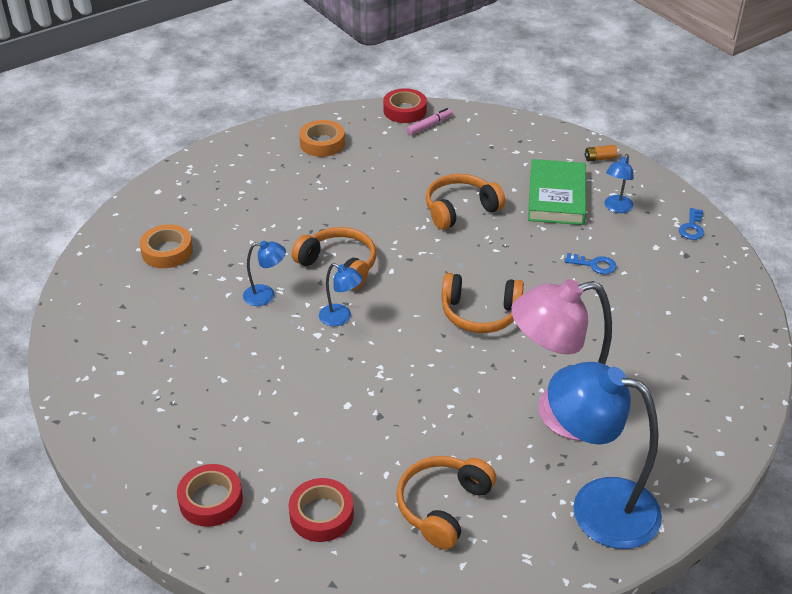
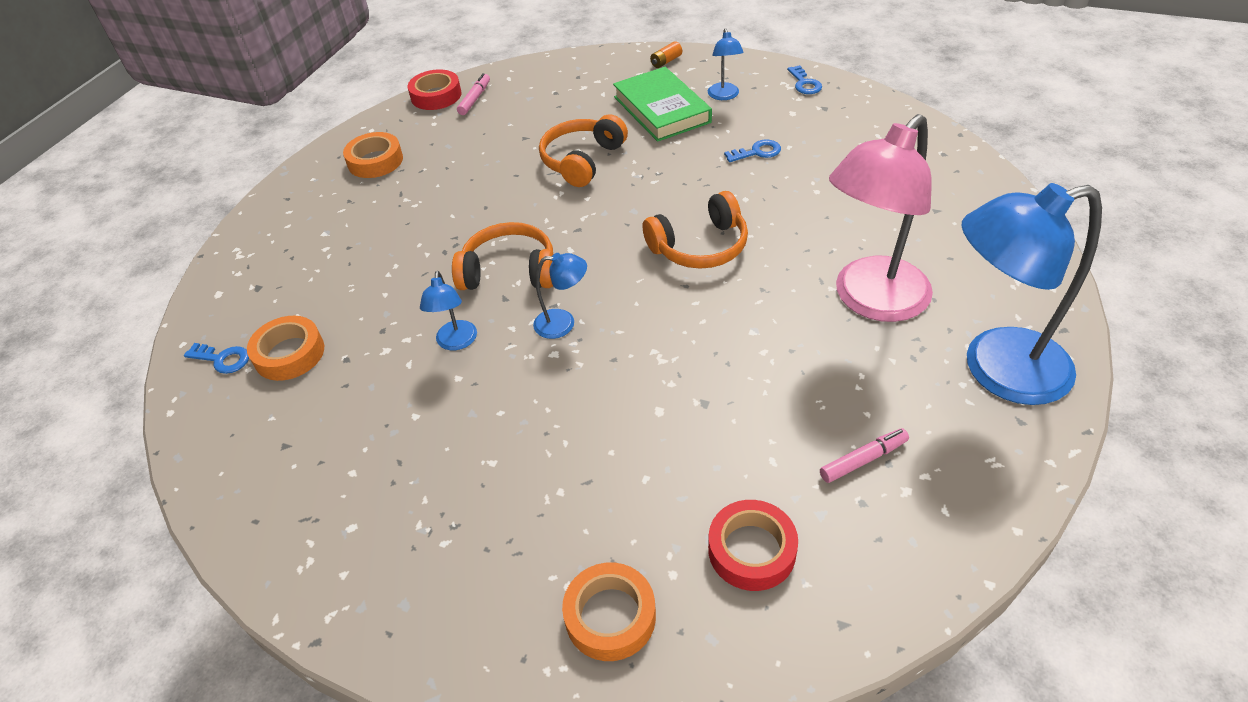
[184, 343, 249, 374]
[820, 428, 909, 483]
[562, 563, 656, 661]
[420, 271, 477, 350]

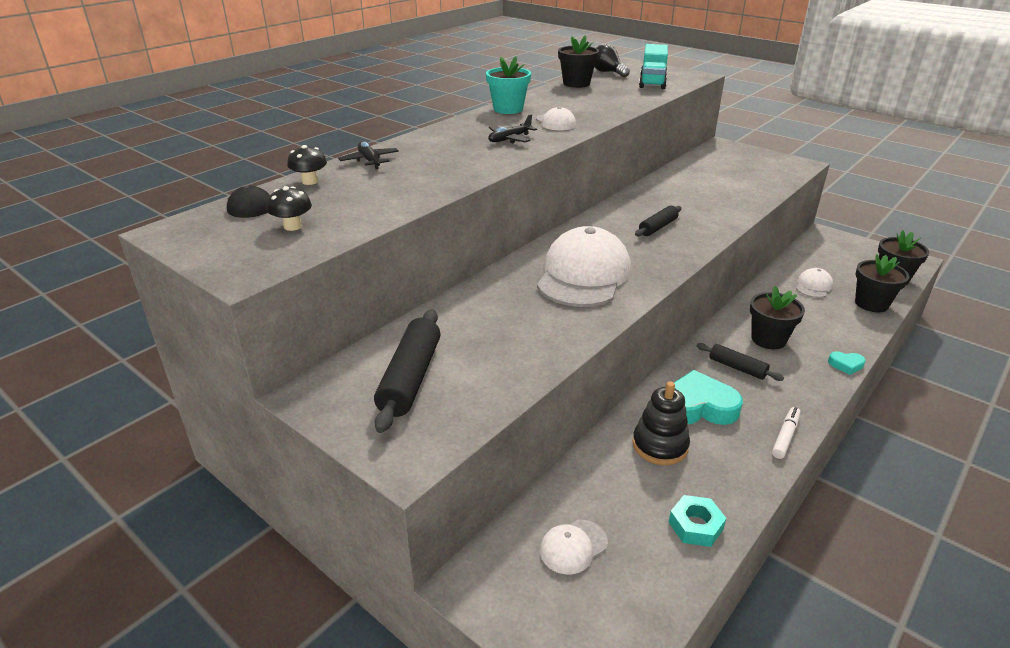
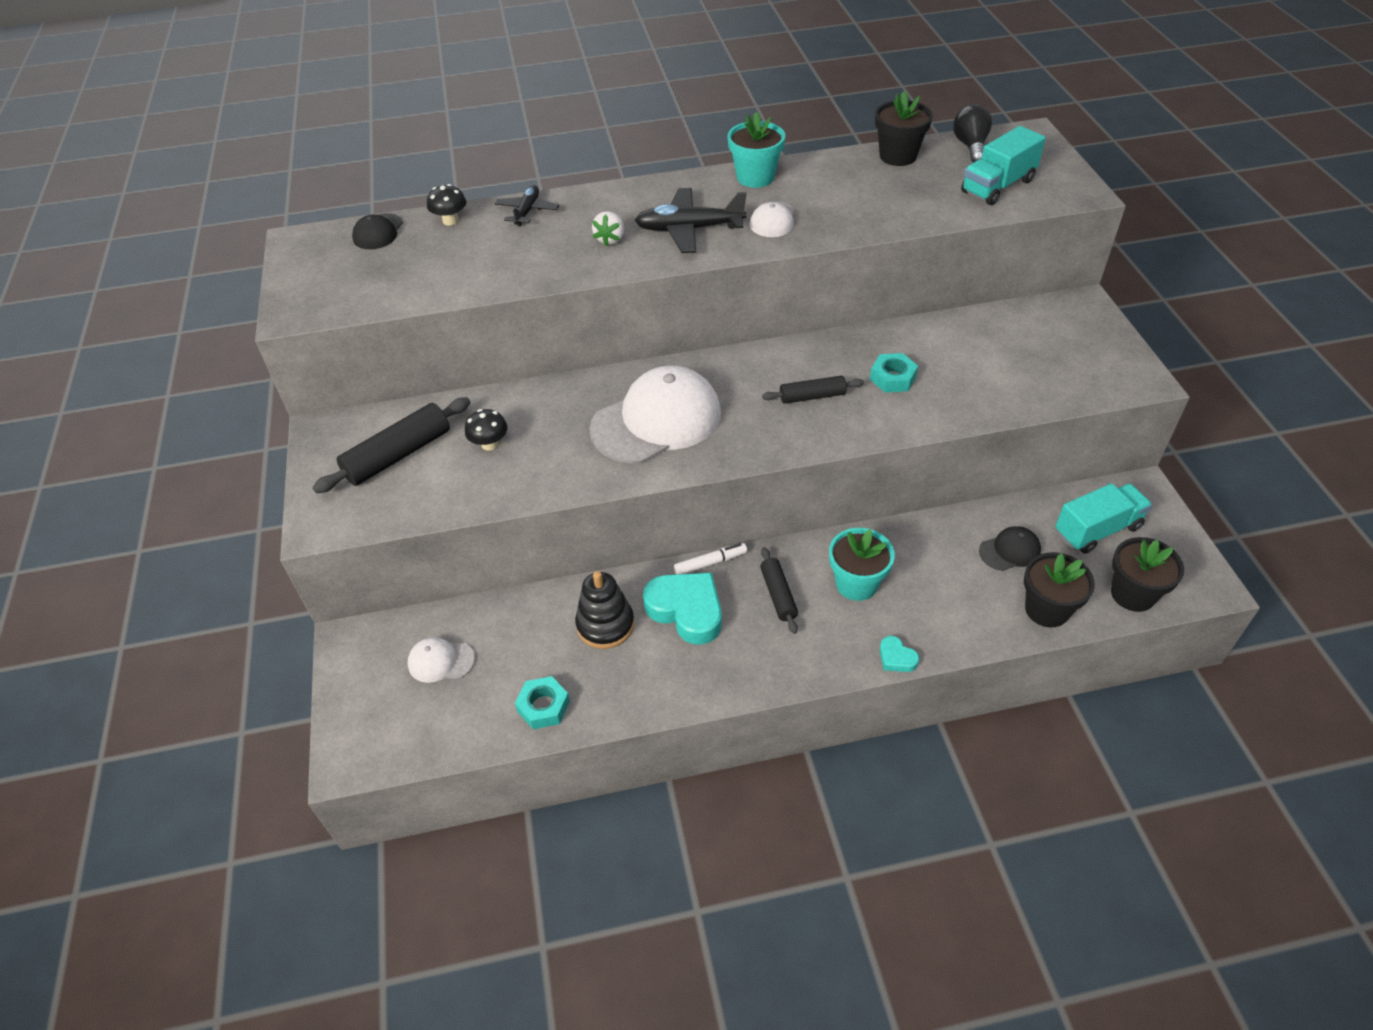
[592, 211, 624, 247]
[870, 353, 918, 392]
[1055, 483, 1152, 554]
[465, 409, 508, 451]
[674, 543, 747, 574]
[829, 528, 895, 601]
[979, 526, 1041, 571]
[635, 188, 747, 253]

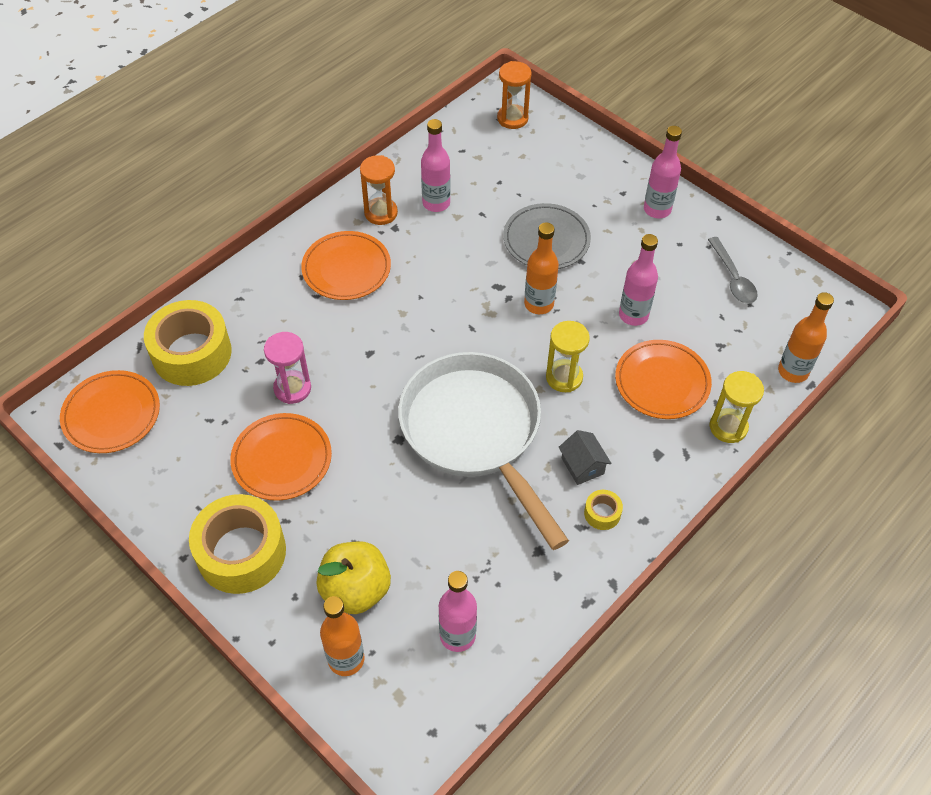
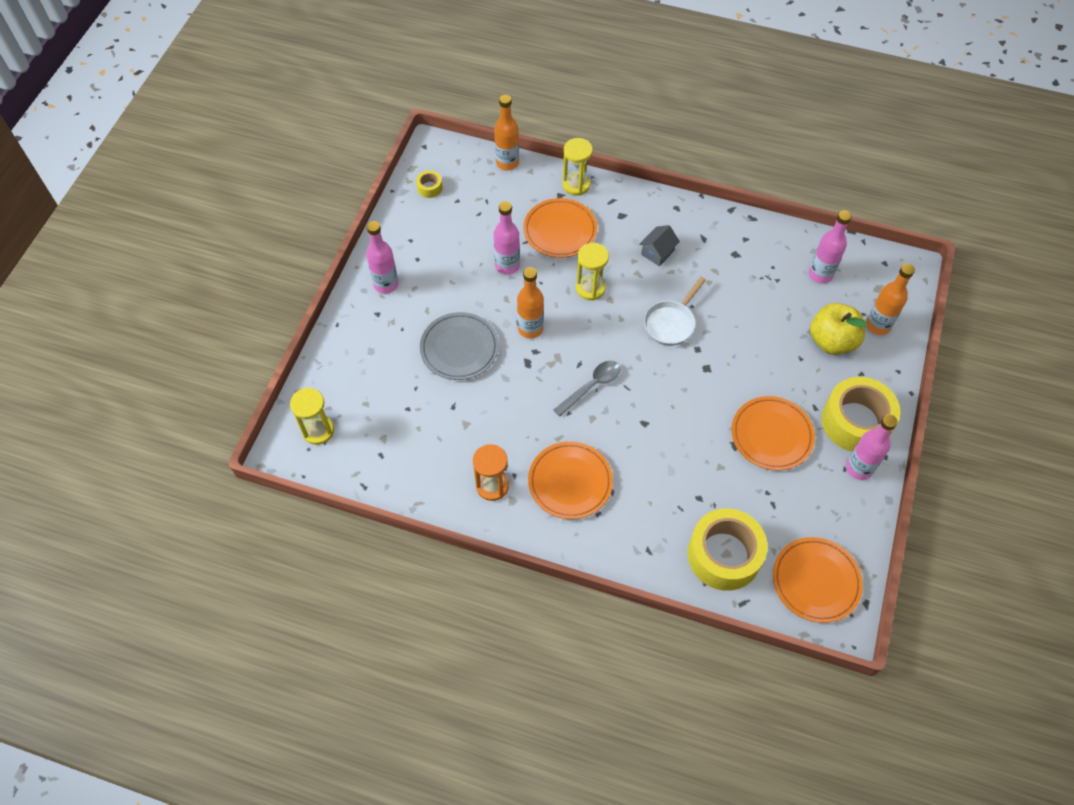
[264, 332, 311, 404] (first image)
[846, 414, 898, 480]
[416, 170, 443, 198]
[554, 361, 620, 416]
[290, 388, 334, 445]
[644, 277, 706, 346]

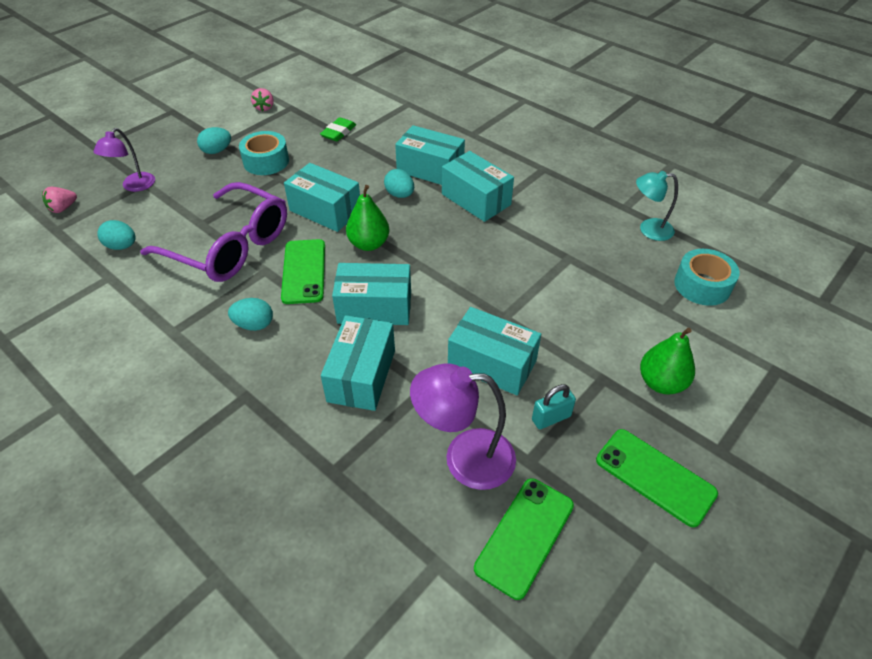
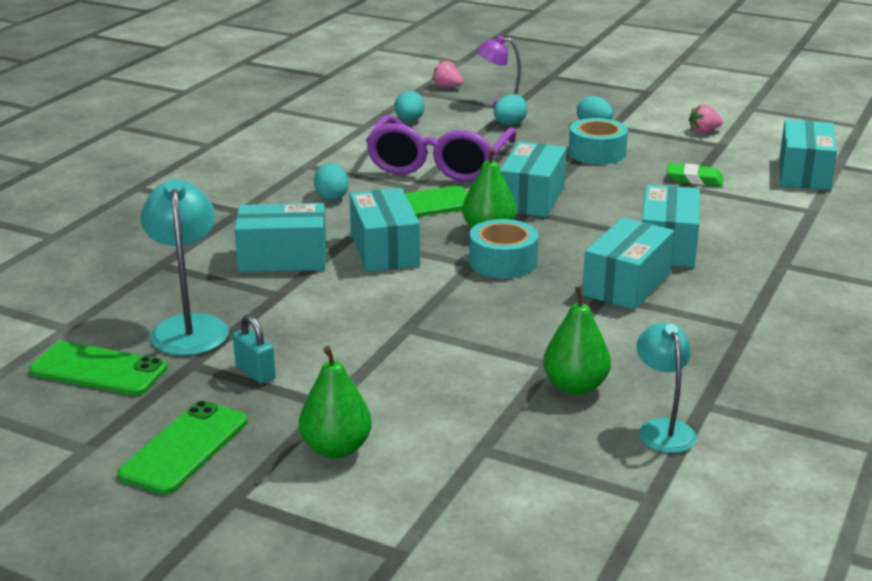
[543, 286, 611, 395]
[494, 94, 528, 125]
[780, 119, 837, 190]
[469, 219, 539, 278]
[141, 179, 229, 356]

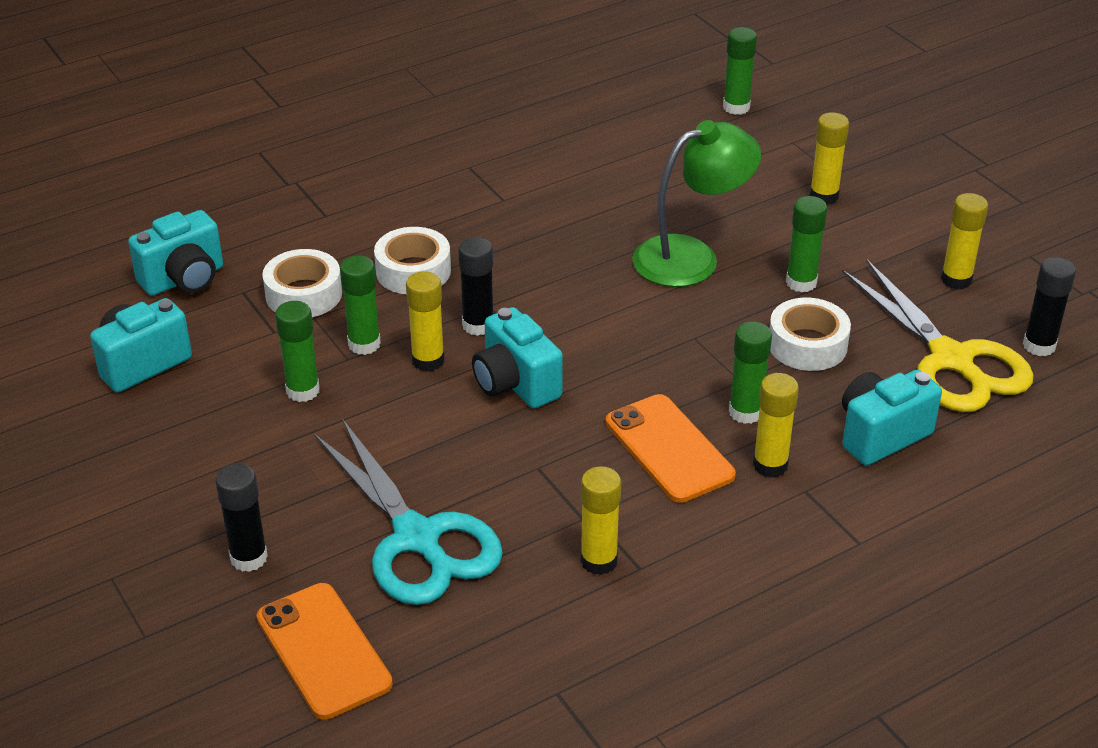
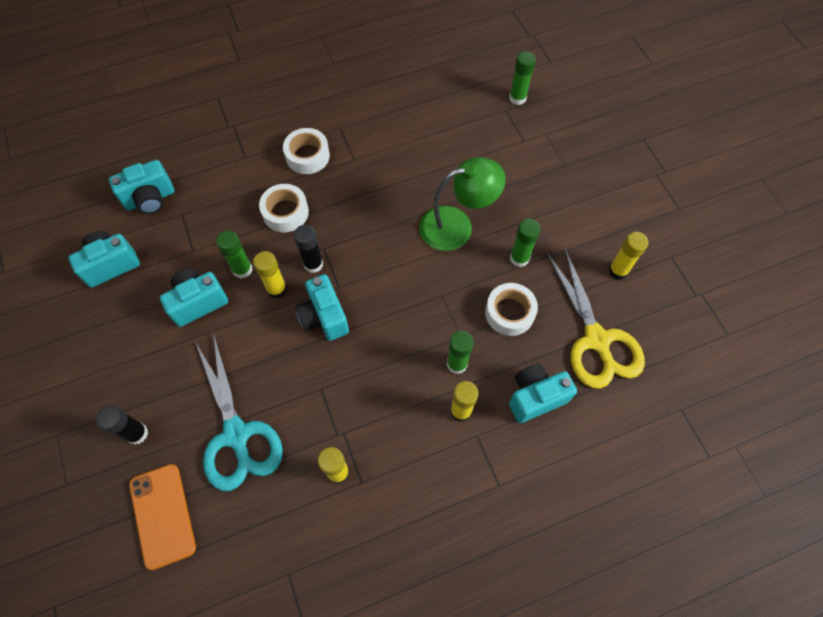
[606, 394, 736, 503] (first image)
[810, 112, 849, 205] (first image)
[1023, 257, 1076, 357] (first image)
[283, 128, 330, 174]
[160, 269, 228, 327]

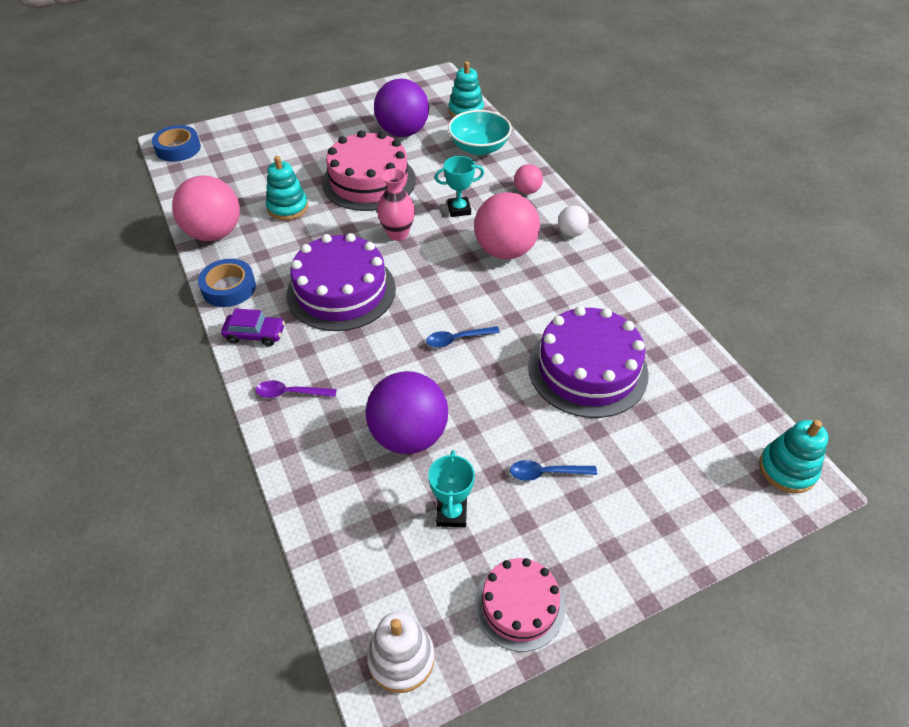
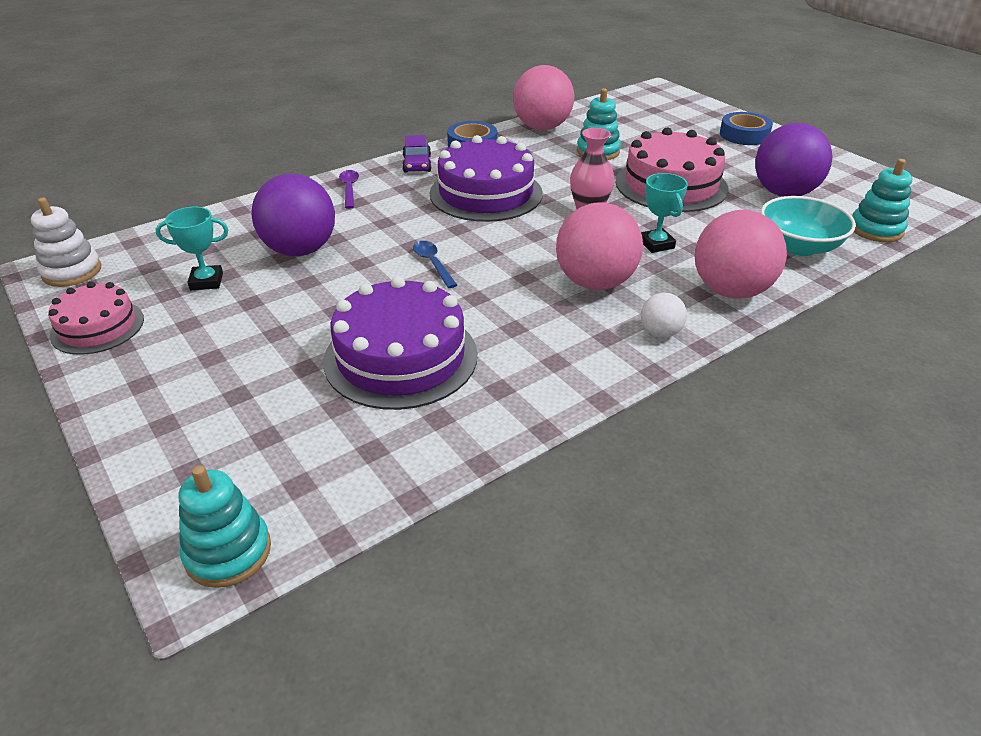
[510, 460, 597, 481] (first image)
[720, 112, 773, 145]
[695, 210, 787, 299]

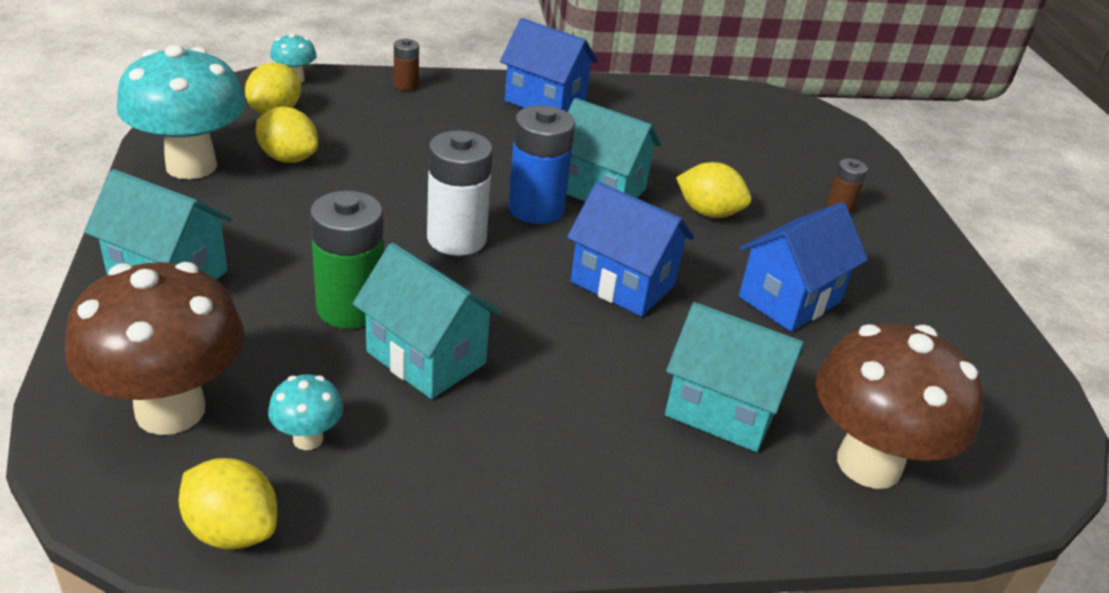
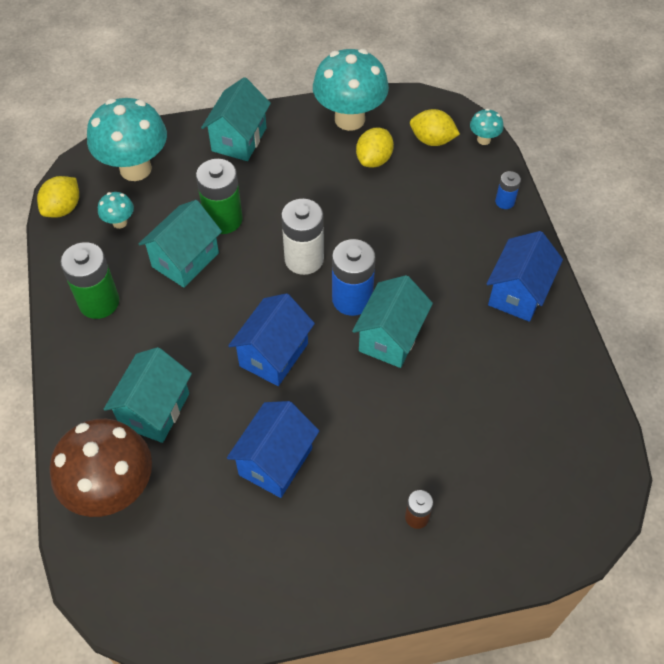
[676, 162, 751, 218] (first image)
[60, 242, 119, 319]
[87, 98, 167, 181]
[495, 171, 521, 209]
[227, 401, 319, 498]

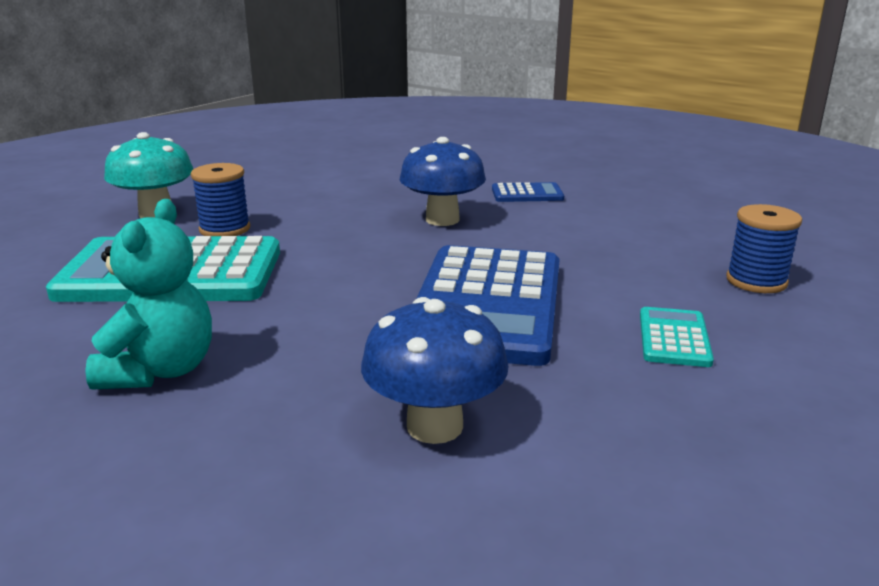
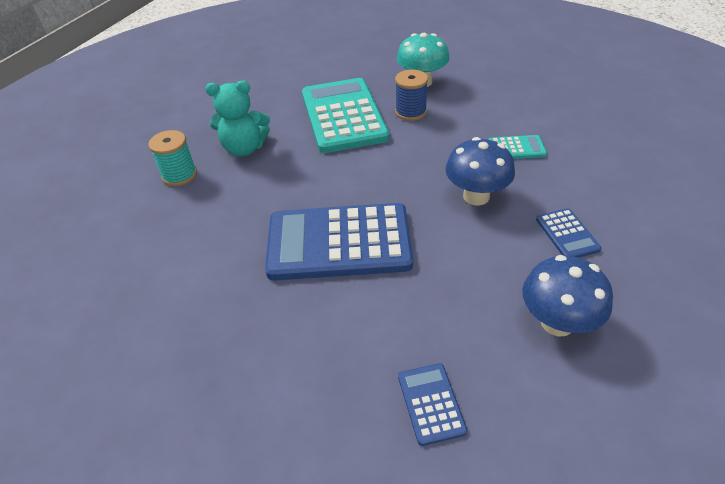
[148, 130, 197, 186]
[522, 255, 613, 336]
[488, 135, 547, 159]
[398, 363, 467, 446]

